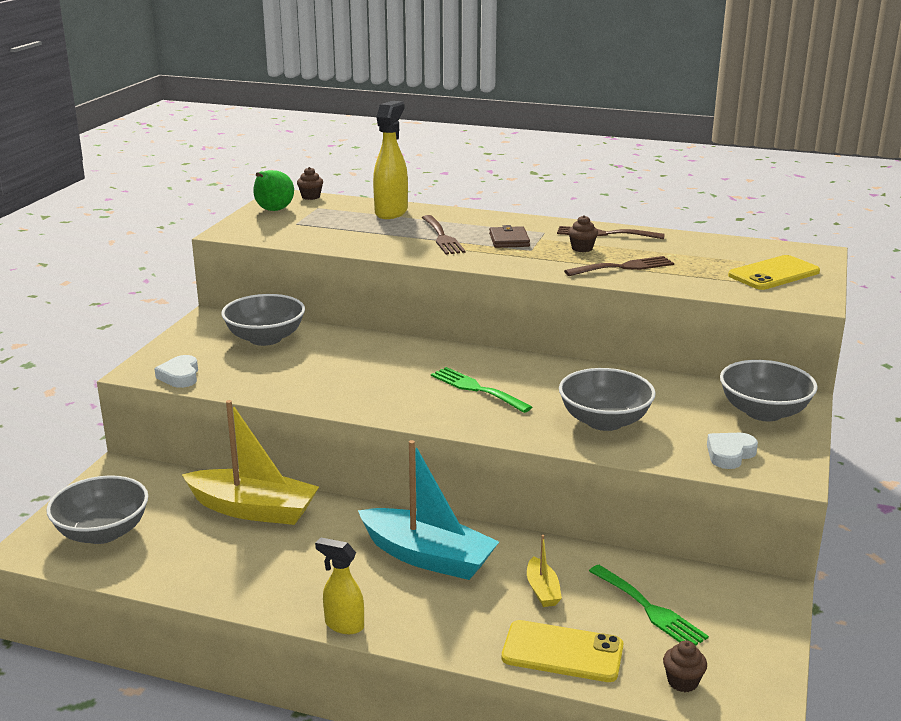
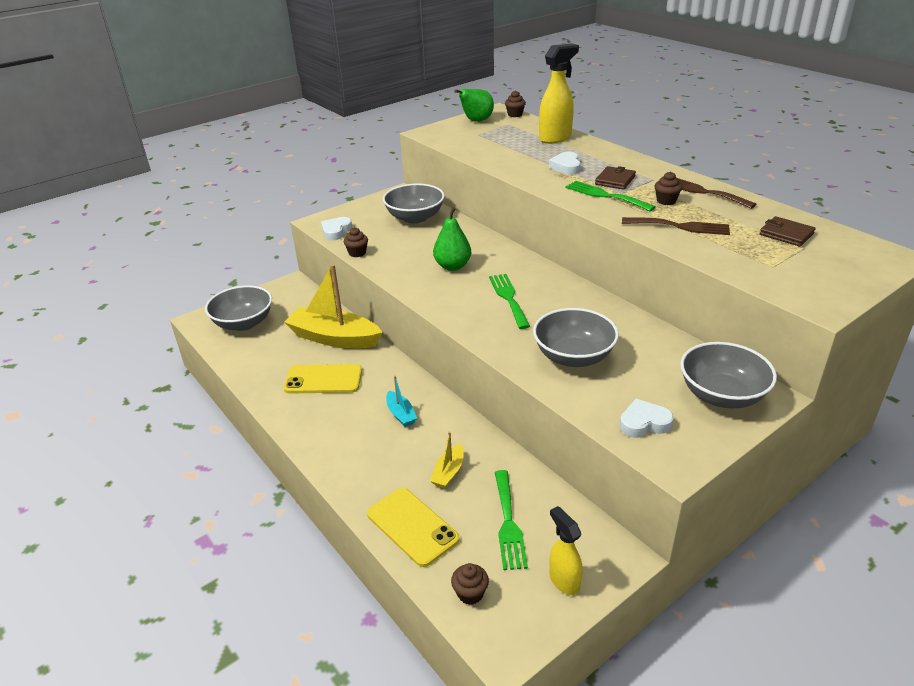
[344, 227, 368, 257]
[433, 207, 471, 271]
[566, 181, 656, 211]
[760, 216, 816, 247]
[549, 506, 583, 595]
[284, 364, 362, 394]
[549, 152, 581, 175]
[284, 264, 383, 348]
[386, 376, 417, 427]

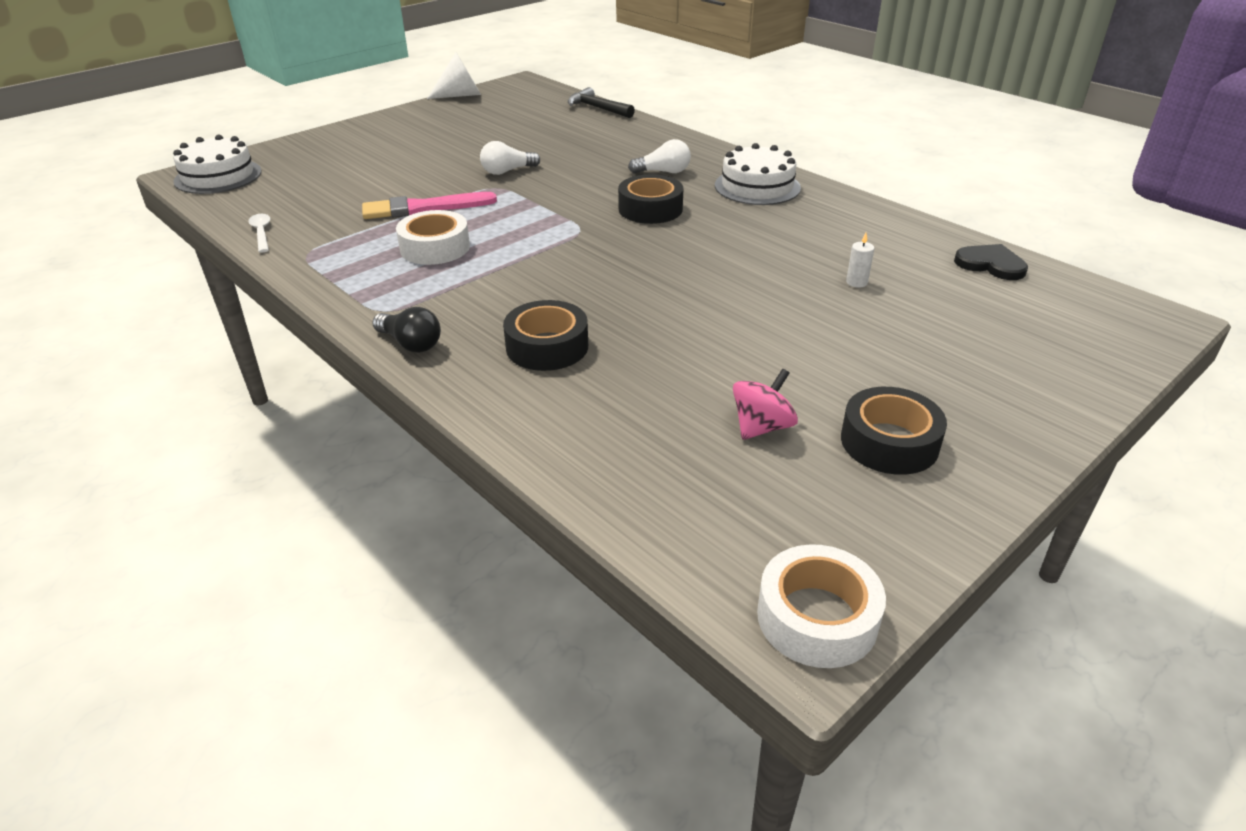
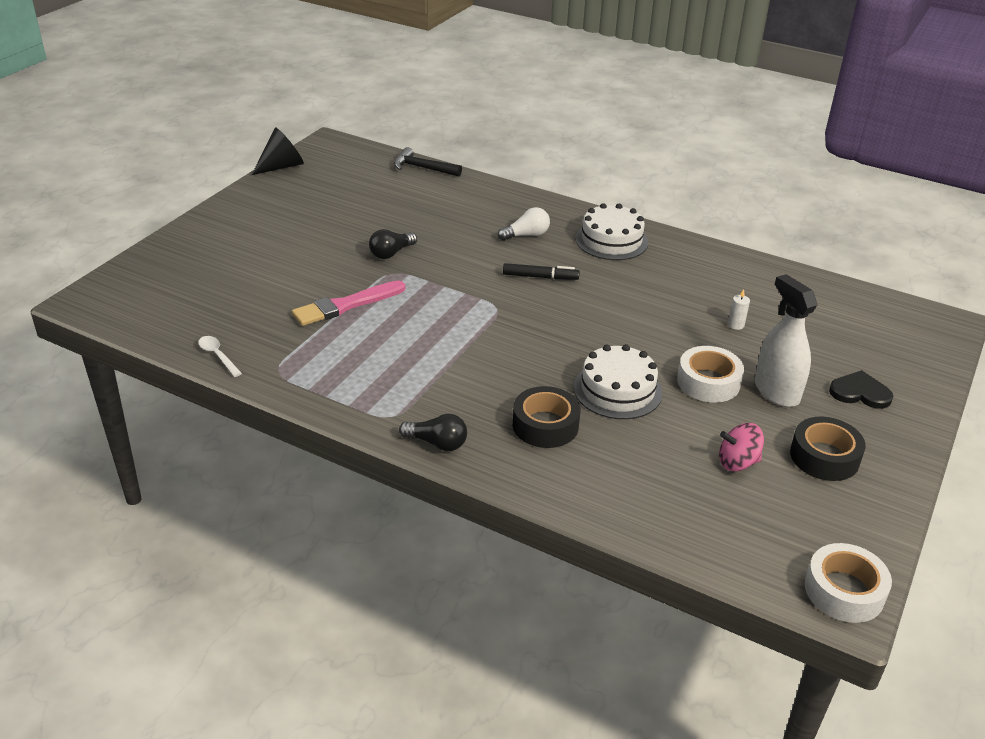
[755, 274, 817, 407]
[574, 344, 662, 419]
[677, 346, 744, 403]
[829, 370, 893, 409]
[503, 263, 580, 280]
[252, 127, 304, 175]
[369, 229, 417, 259]
[719, 423, 764, 472]

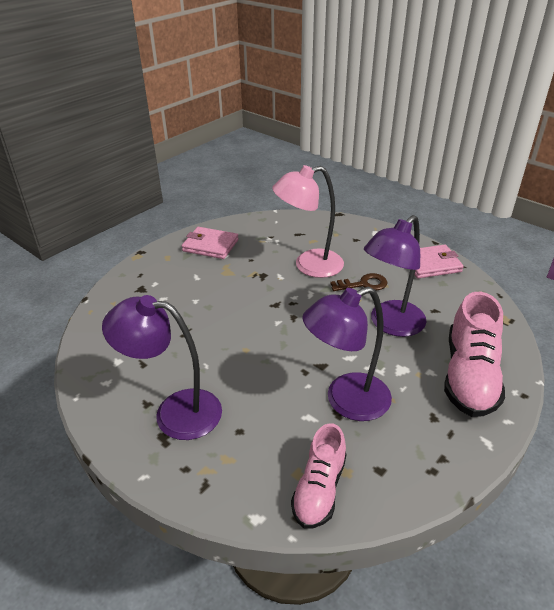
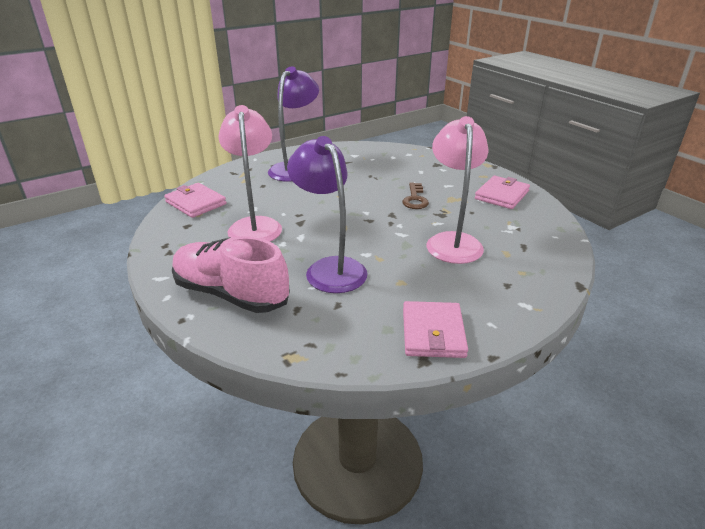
[402, 183, 429, 209]
[164, 183, 226, 218]
[218, 105, 282, 242]

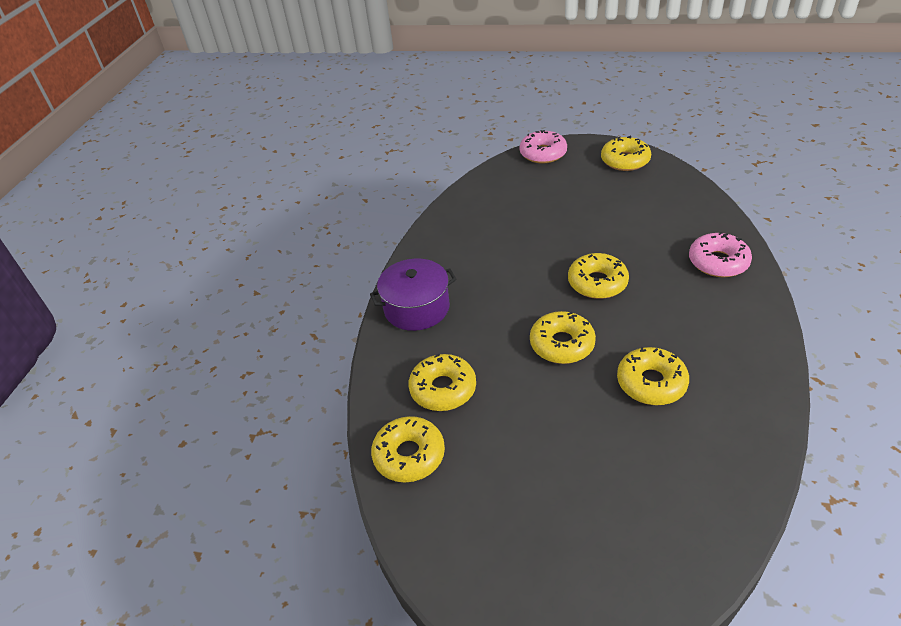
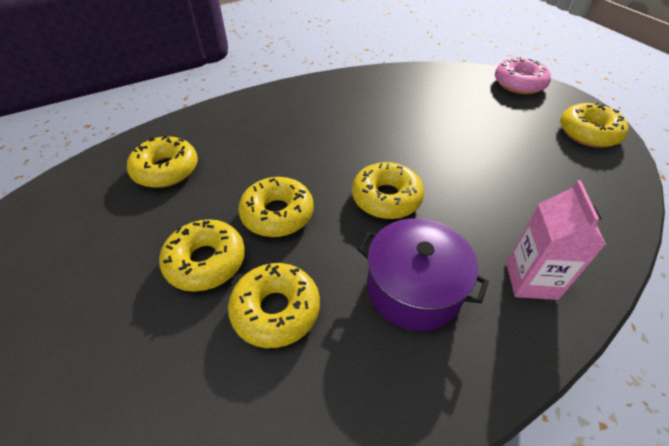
[357, 218, 489, 331]
[159, 220, 245, 292]
[506, 180, 606, 300]

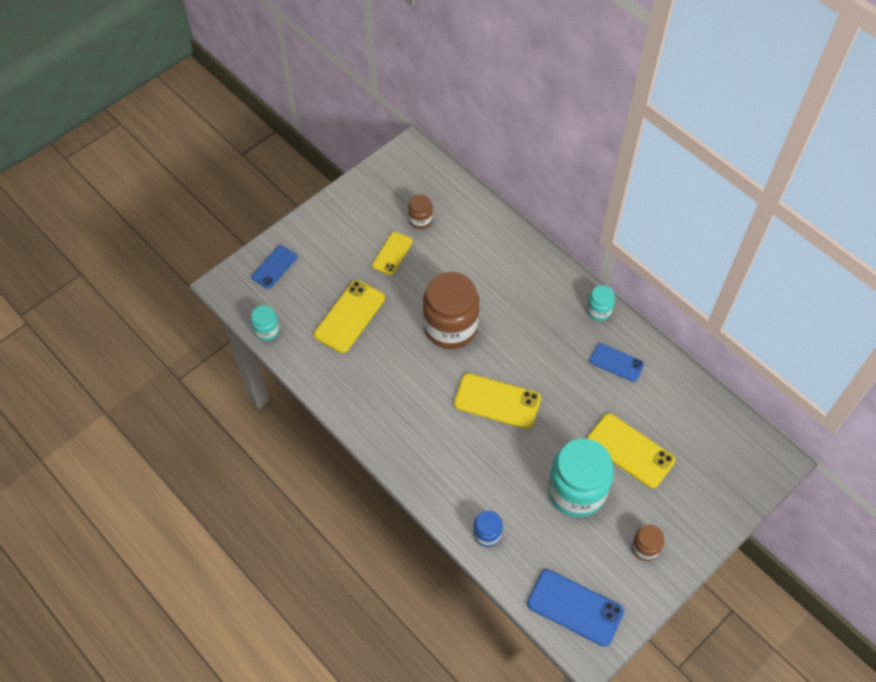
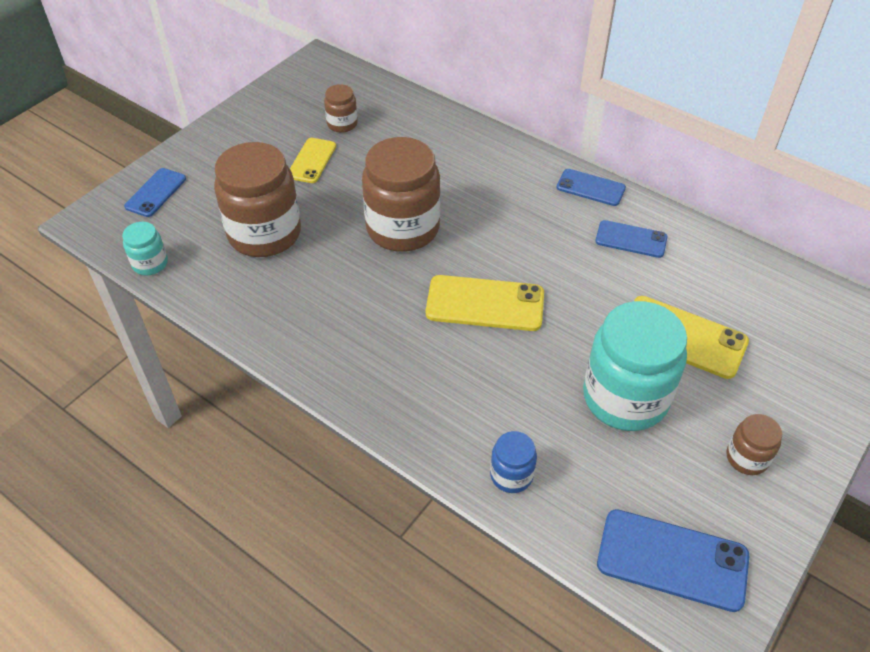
[214, 142, 301, 257]
[556, 169, 626, 206]

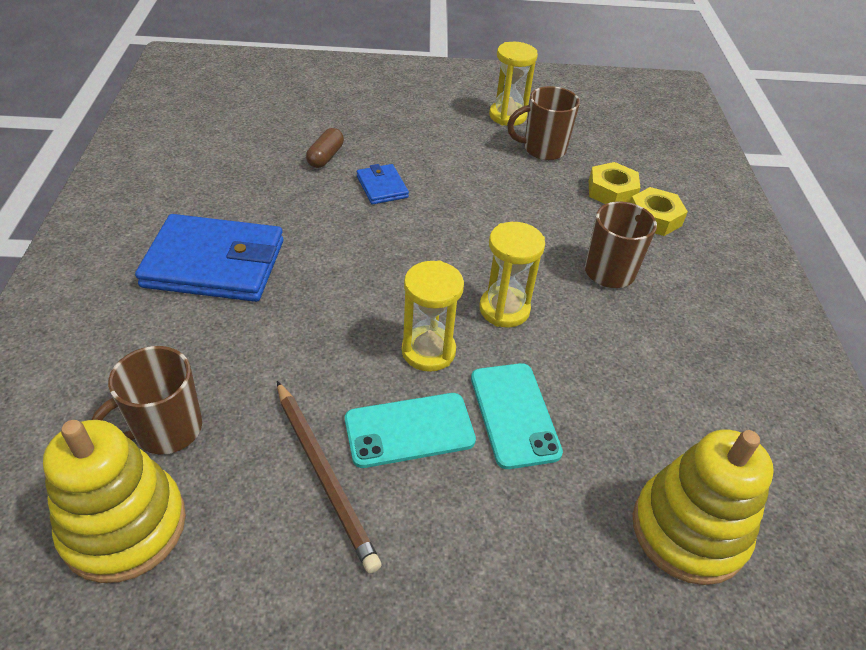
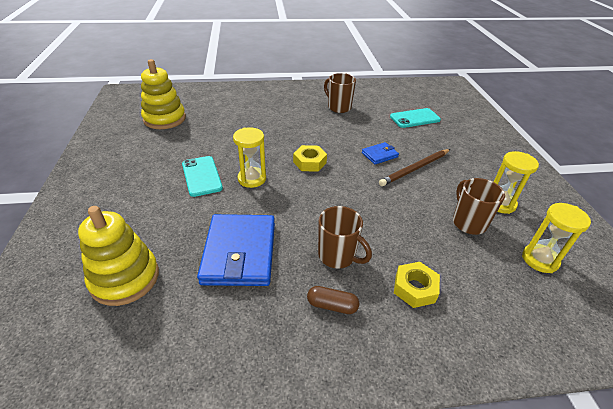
[324, 73, 356, 113]
[197, 214, 275, 286]
[379, 149, 450, 186]
[307, 286, 359, 314]
[390, 108, 441, 128]
[522, 203, 591, 273]
[293, 145, 327, 172]

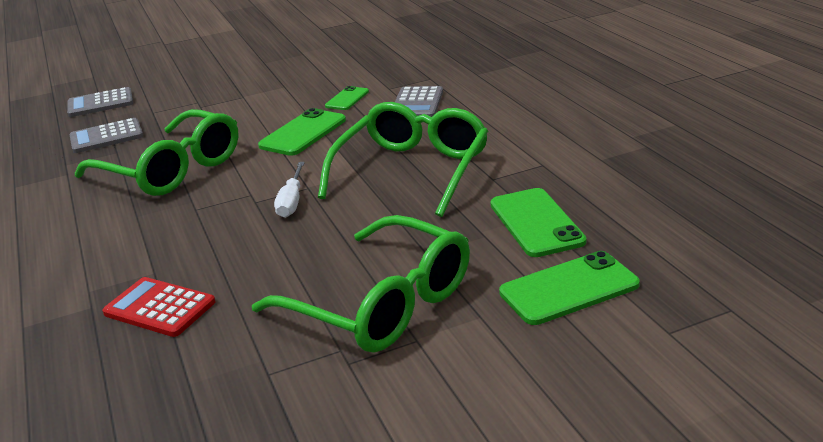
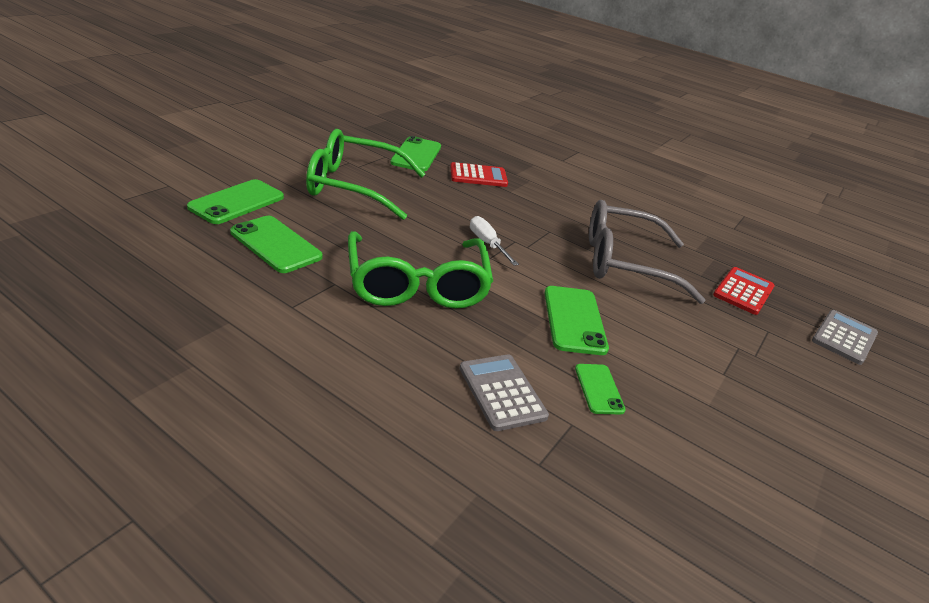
[390, 136, 441, 172]
[713, 267, 775, 315]
[589, 200, 706, 304]

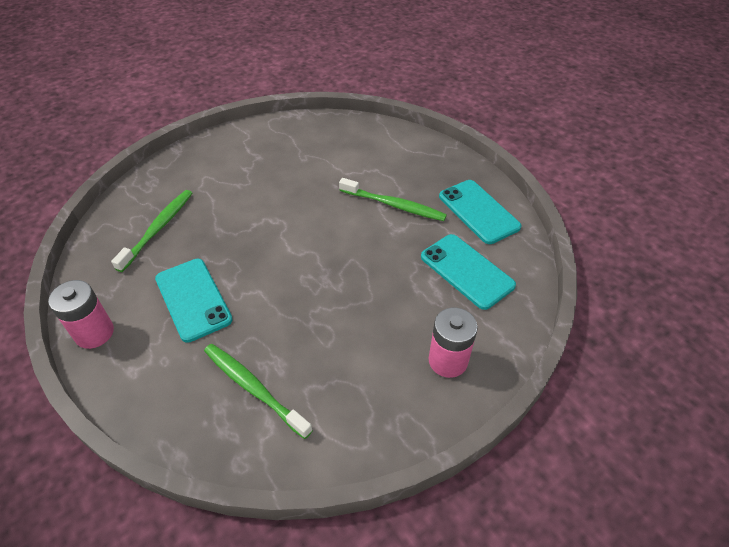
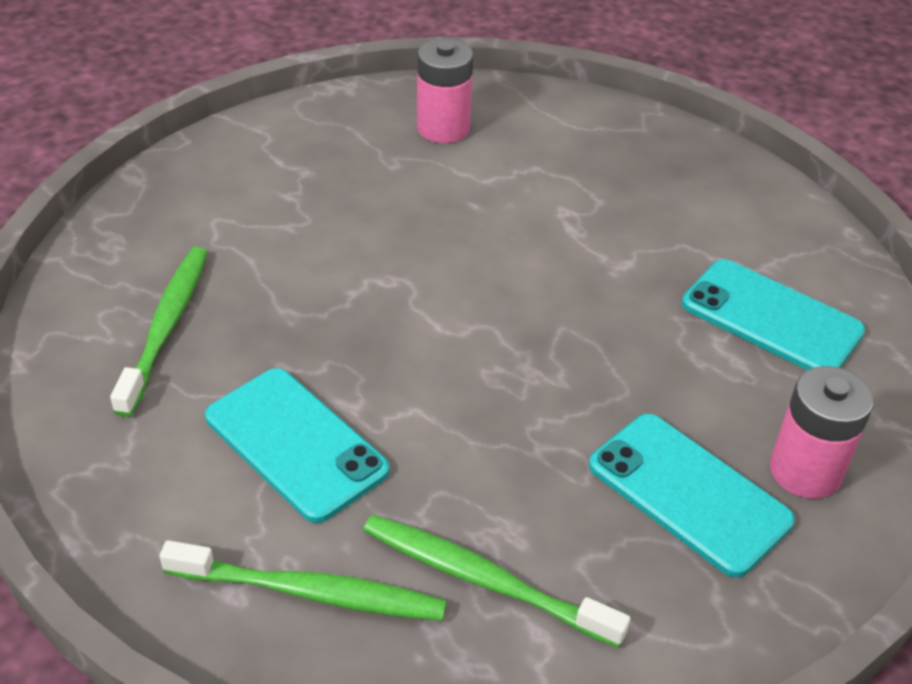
[417, 38, 473, 143]
[160, 540, 447, 621]
[589, 414, 795, 577]

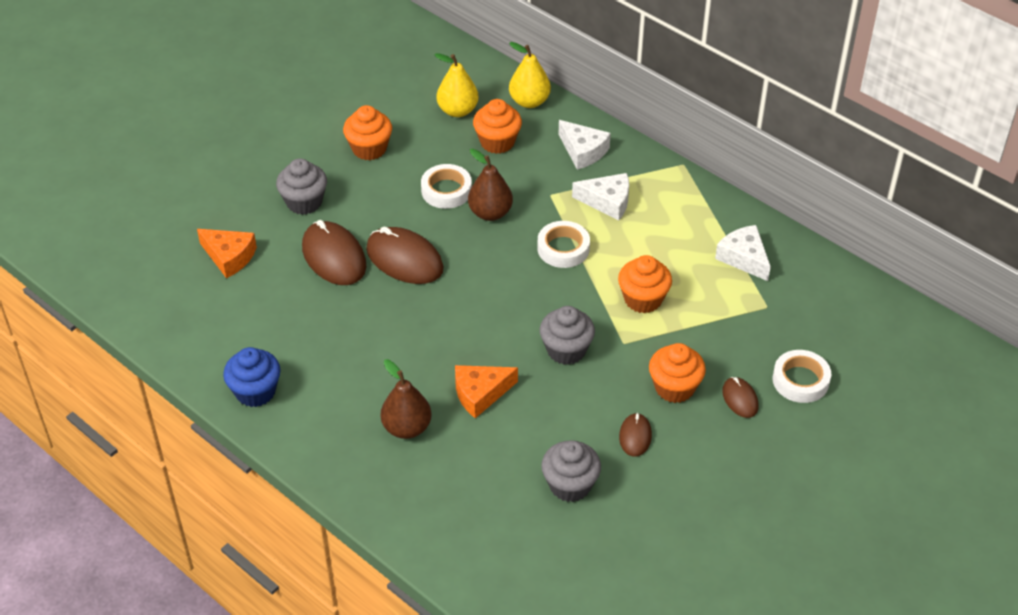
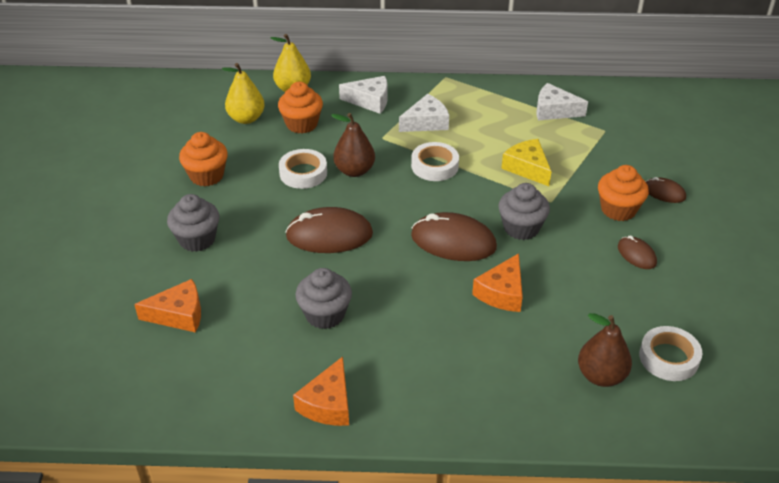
[411, 212, 497, 261]
[578, 313, 632, 387]
[295, 268, 352, 329]
[639, 326, 702, 381]
[293, 357, 349, 426]
[501, 139, 551, 186]

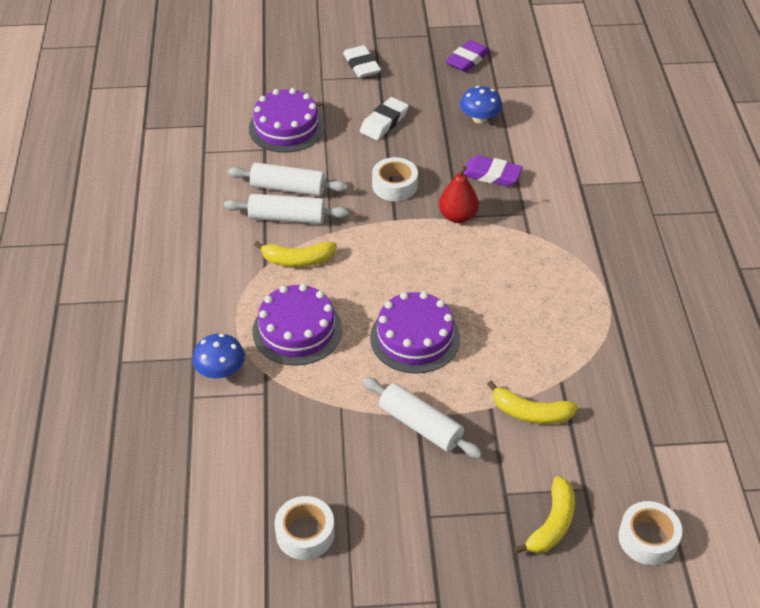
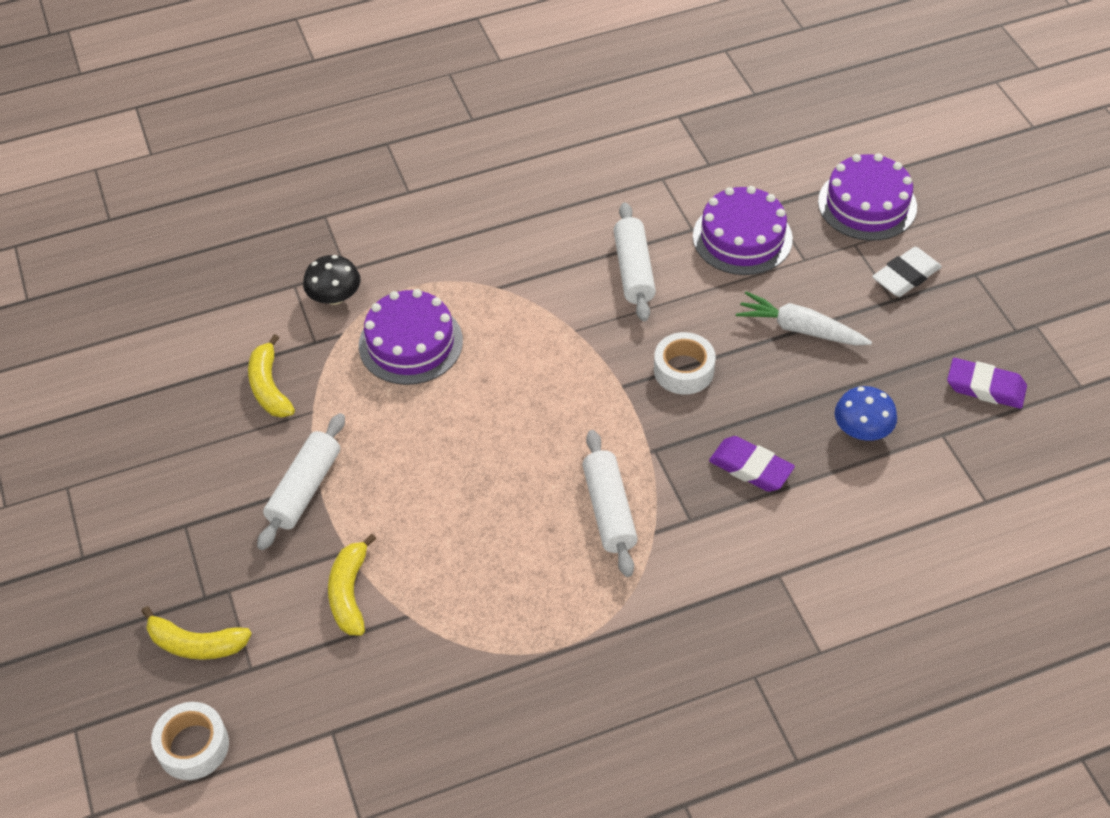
[274, 496, 335, 560] (first image)
[439, 166, 479, 223] (first image)
[582, 430, 638, 577]
[248, 334, 295, 418]
[818, 153, 917, 241]
[736, 292, 872, 346]
[303, 255, 360, 305]
[709, 436, 795, 492]

